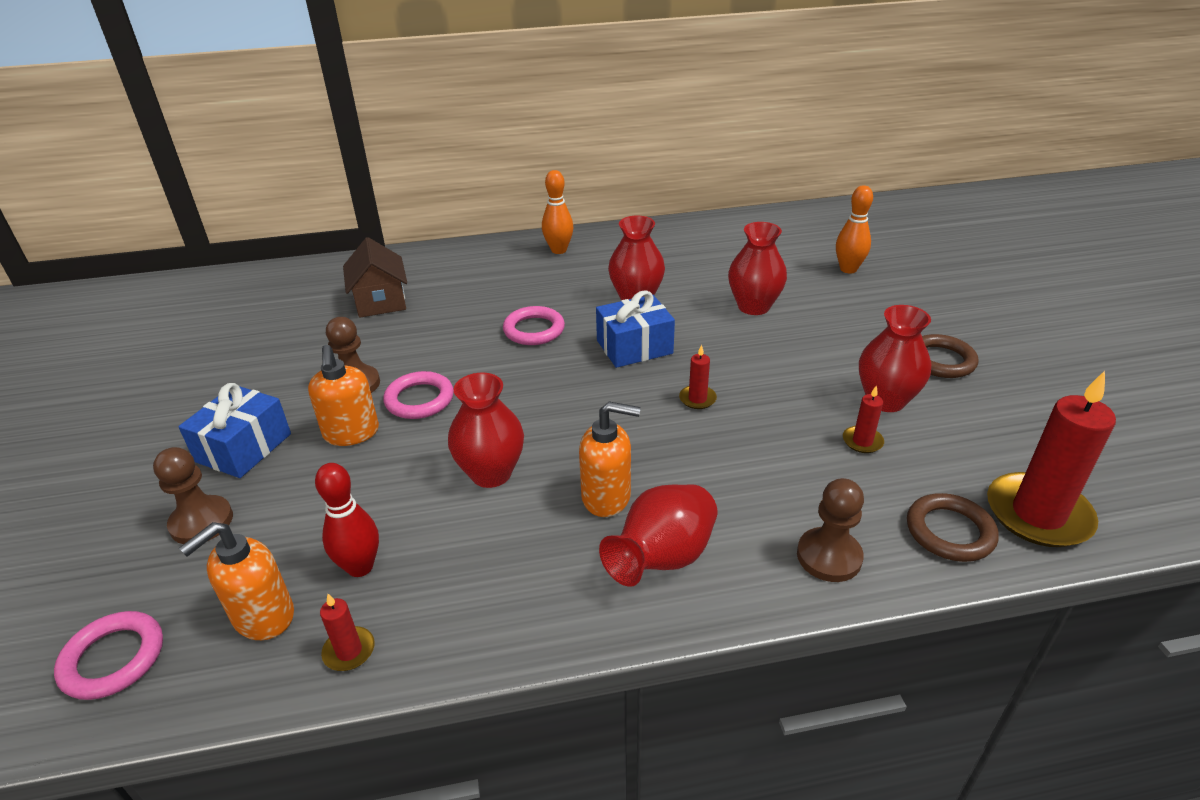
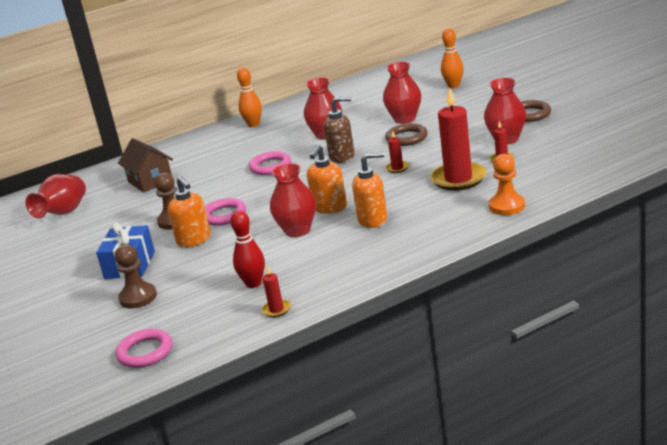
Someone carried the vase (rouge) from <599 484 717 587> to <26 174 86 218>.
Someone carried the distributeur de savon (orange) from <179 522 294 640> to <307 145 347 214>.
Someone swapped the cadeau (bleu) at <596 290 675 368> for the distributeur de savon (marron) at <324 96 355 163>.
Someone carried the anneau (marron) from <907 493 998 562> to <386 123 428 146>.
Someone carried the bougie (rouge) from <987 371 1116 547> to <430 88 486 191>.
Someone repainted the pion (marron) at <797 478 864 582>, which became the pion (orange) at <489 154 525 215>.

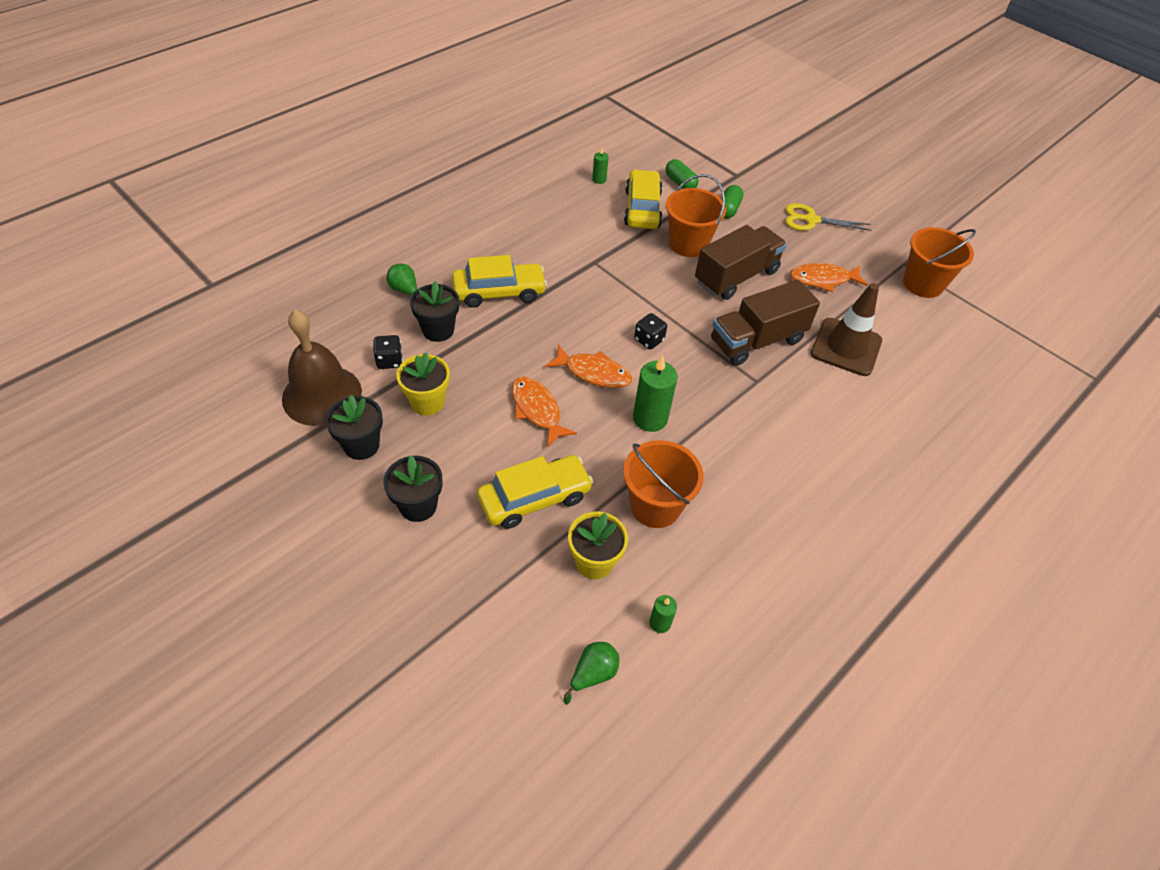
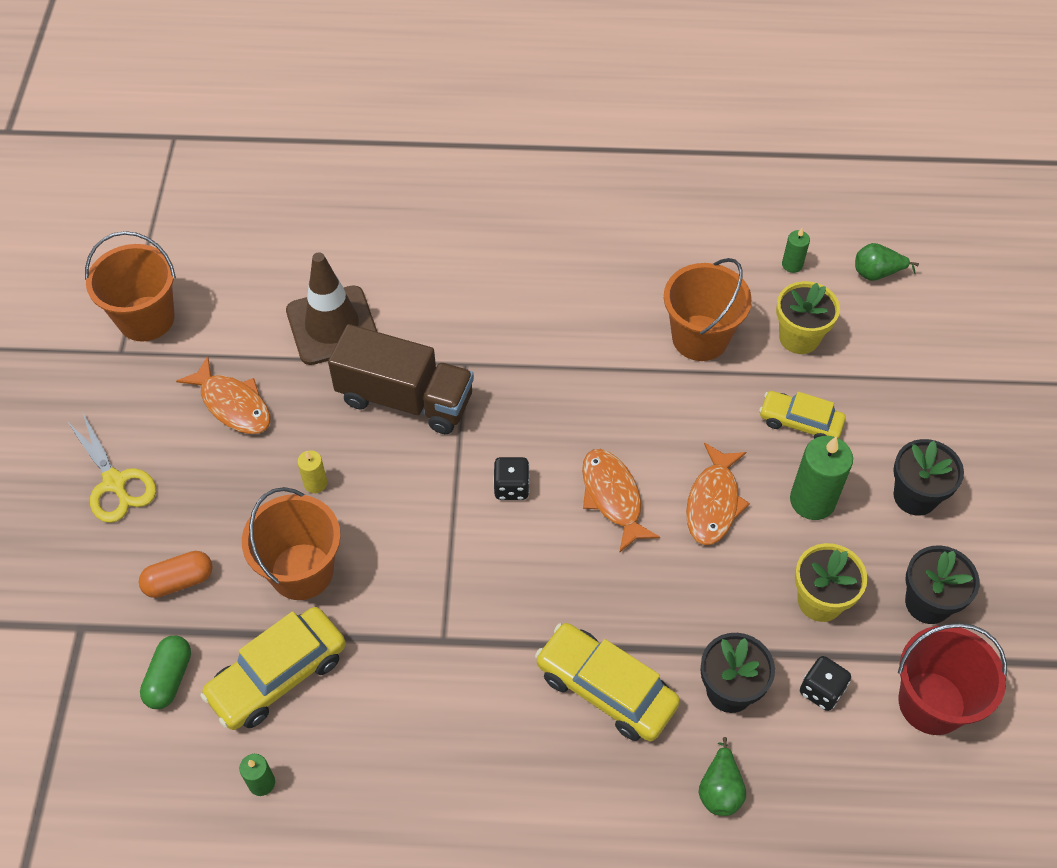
Someone repainted the gélule (vert) at <721 185 744 219>, which became the gélule (orange) at <139 551 213 598>.
Someone swapped the camion (marron) at <695 225 787 300> for the bougie (jaune) at <297 450 327 493>.
Someone scaled the voiture (jaune) at <477 455 593 529> by 0.64.
Someone carried the bougie (vert) from <633 355 678 432> to <790 436 853 520>.
Someone swapped the cloche (marron) at <282 310 362 426> for the seau (rouge) at <898 623 1007 735>.

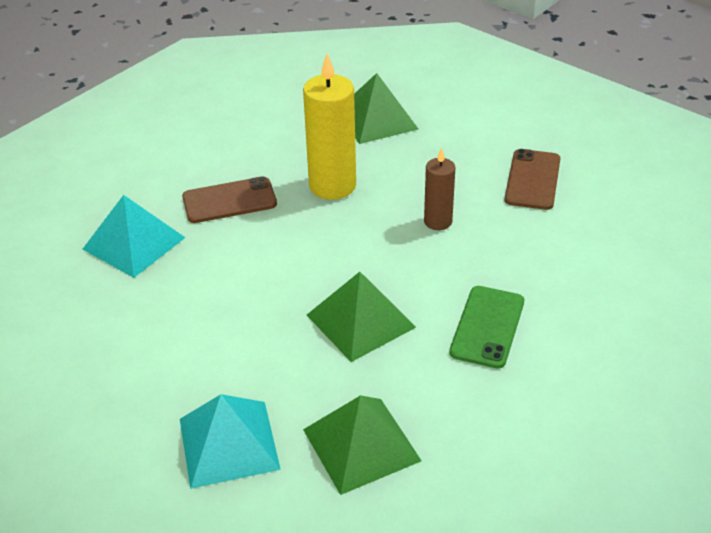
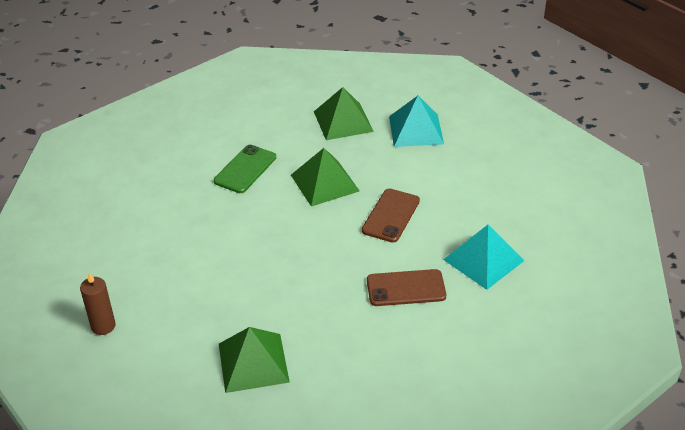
Someone carried the bougie (marron) from <424 147 455 230> to <80 272 116 335>.
Someone carried the téléphone (marron) from <505 149 561 210> to <362 189 420 242>.
Someone took away the bougie (jaune) at <303 54 356 200>.

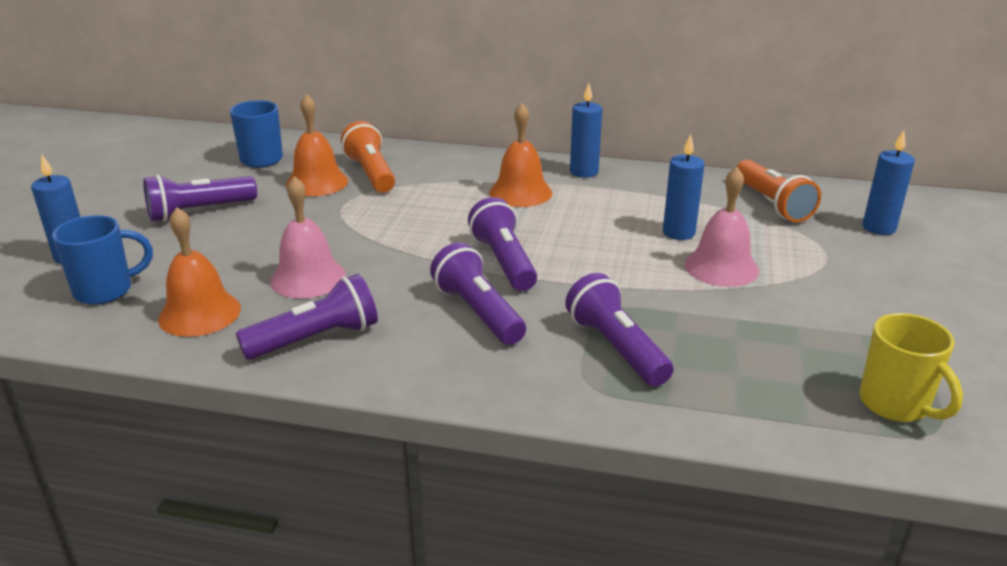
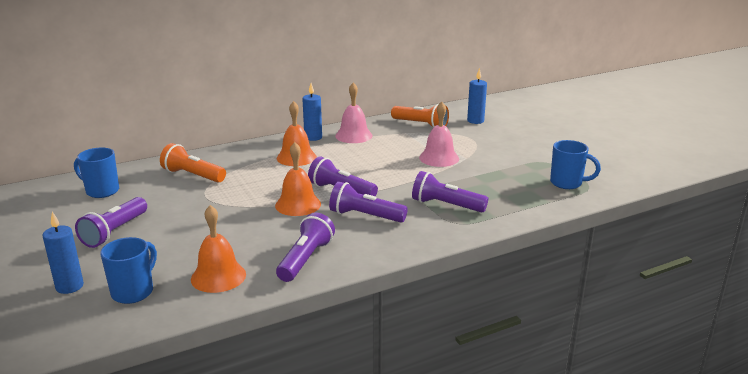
Someone carried the cloche (orange) from <286 94 348 196> to <275 142 321 216>.
Someone carried the cloche (rose) from <270 176 346 299> to <335 83 373 143>.
Someone repainted the tasse (jaune) at <859 313 963 422>, which became the tasse (bleu) at <550 140 601 189>.
Someone took away the bougie (bleu) at <663 134 705 240>.

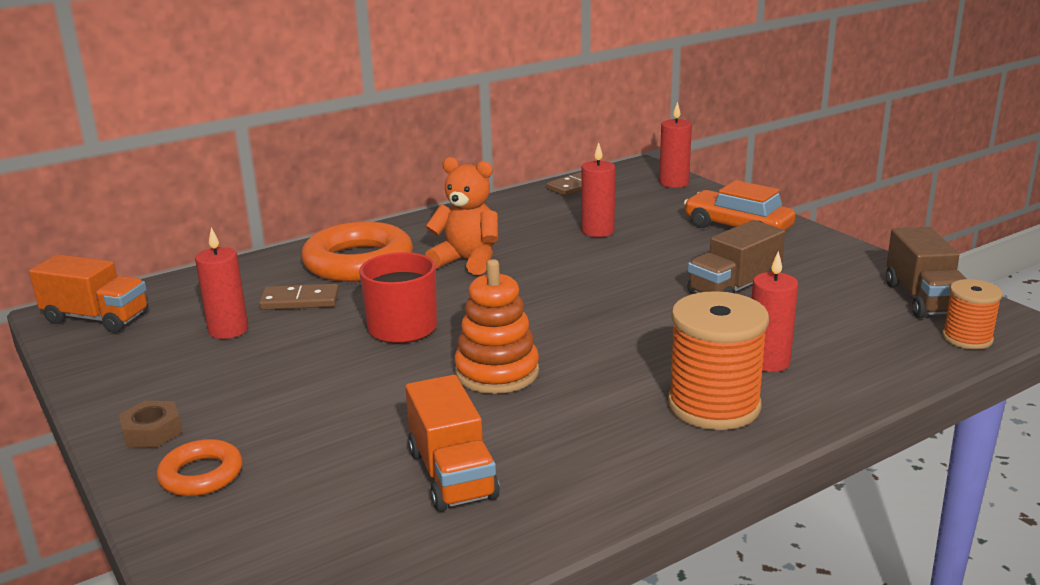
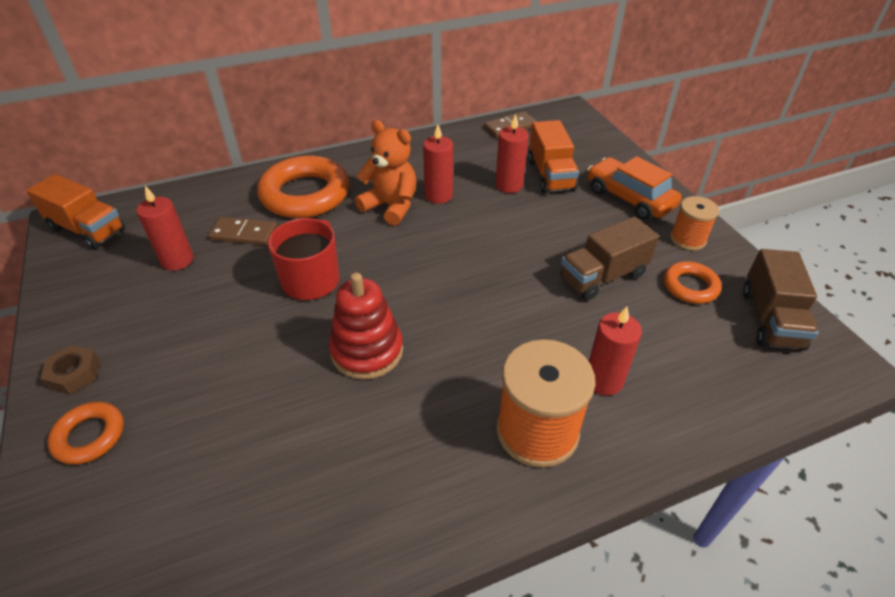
Someone repainted the jouet à empiler (orange) at <454 259 539 394>, which became the jouet à empiler (rouge) at <329 273 403 380>.
Someone carried the bougie (rouge) from <659 102 692 188> to <423 124 453 204>.
Someone carried the camion (orange) from <405 375 500 512> to <528 120 579 194>.
Someone put down the anneau (orange) at <664 261 722 304>.
Someone carried the bobine (orange) from <942 279 1003 349> to <670 196 719 251>.

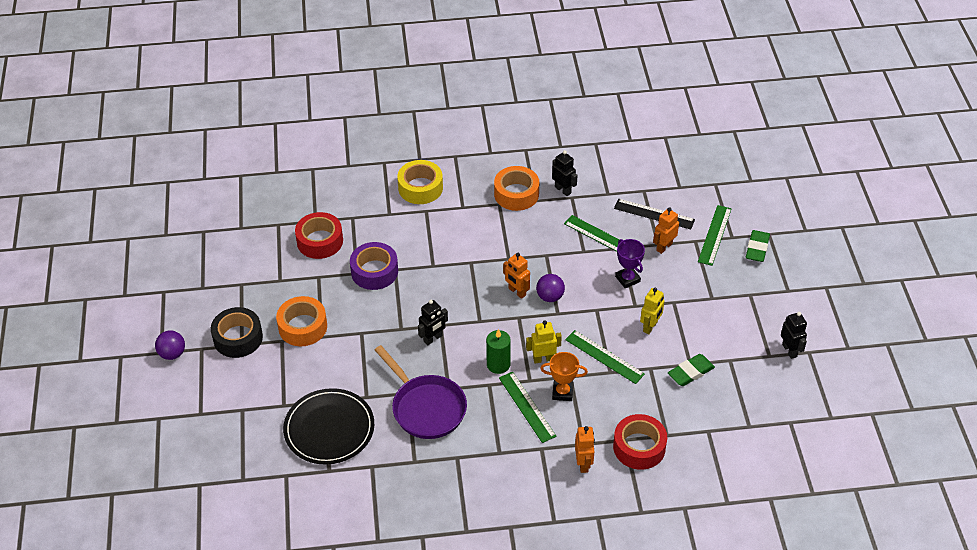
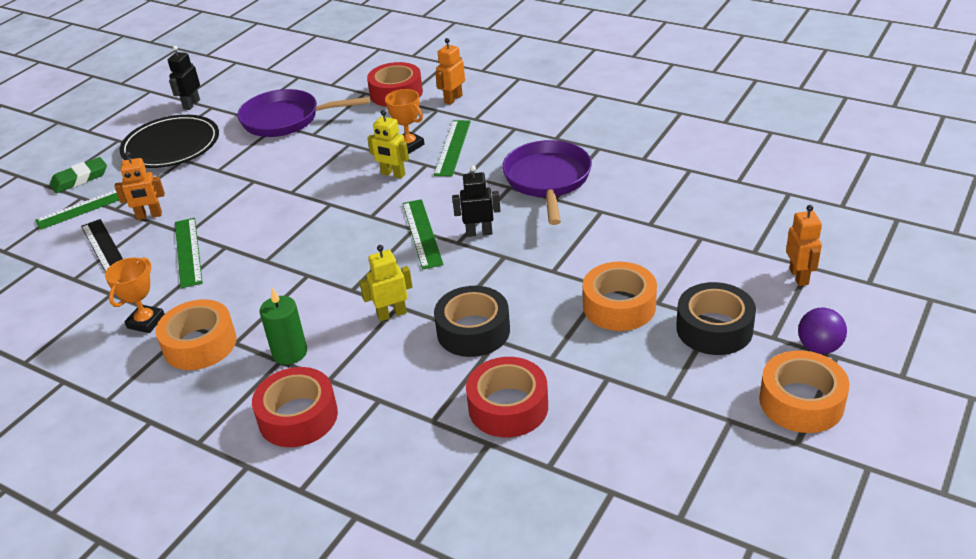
Someone swapped the robot (noir) at <552 150 578 196> for the trophée (orange) at <105 257 165 333>.
Someone carried the assiette (noir) from <283 388 374 465> to <119 115 219 168>.
Someone swapped the gomme (vert) at <668 354 715 386> for the poêle (violet) at <237 89 370 137>.
Someone repainted the ruban adhésif (jaune) at <397 160 443 204>, which became the ruban adhésif (rouge) at <252 367 338 447>.
Someone carried the bougie (vert) from <486 329 511 374> to <260 288 307 365>.
Someone carried the robot (jaune) from <640 288 664 334> to <359 245 412 321>.
Someone carried the règle (vert) from <565 330 645 384> to <402 199 444 269>.
Someone repainted the ruban adhésif (violet) at <350 242 398 290>, which became the ruban adhésif (noir) at <434 286 510 357>.
Someone put down the ruban adhésif (orange) at <759 350 849 433>.
Someone carried the robot (orange) from <503 253 530 299> to <786 205 822 286>.
Someone took away the balle (violet) at <536 274 565 302>.
Someone took away the trophée (violet) at <615 239 645 288>.

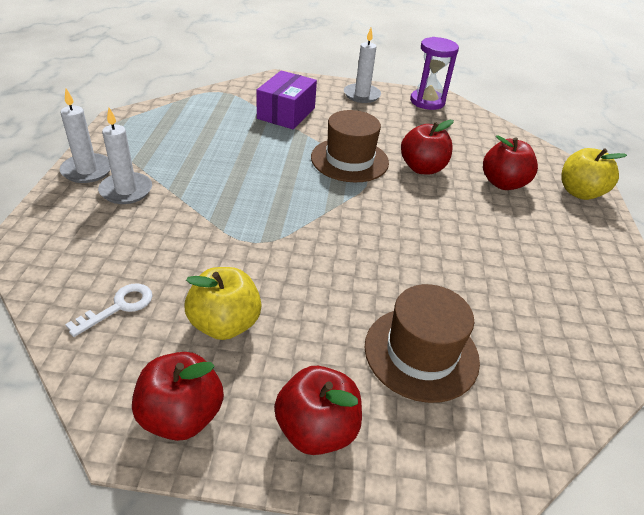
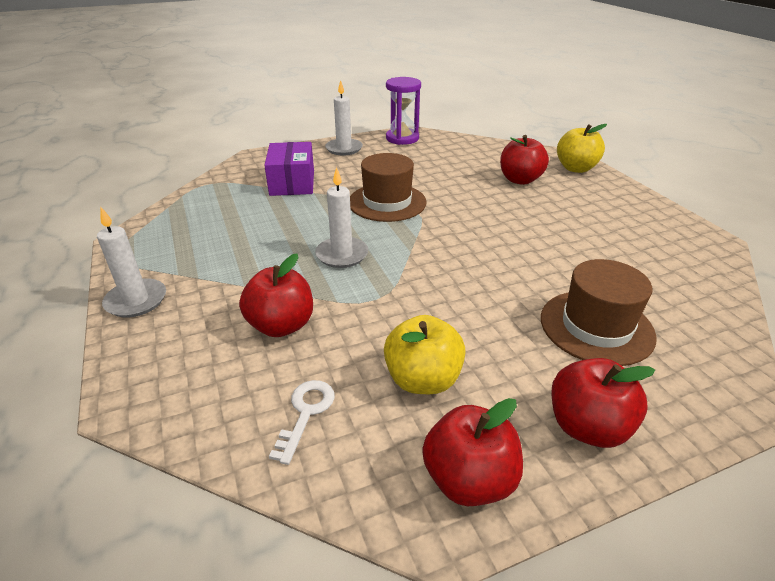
Someone carried the pomme (rouge) from <401 120 454 174> to <239 254 313 337>.
Someone carried the bougie (blanc) from <98 108 152 204> to <315 167 368 268>.

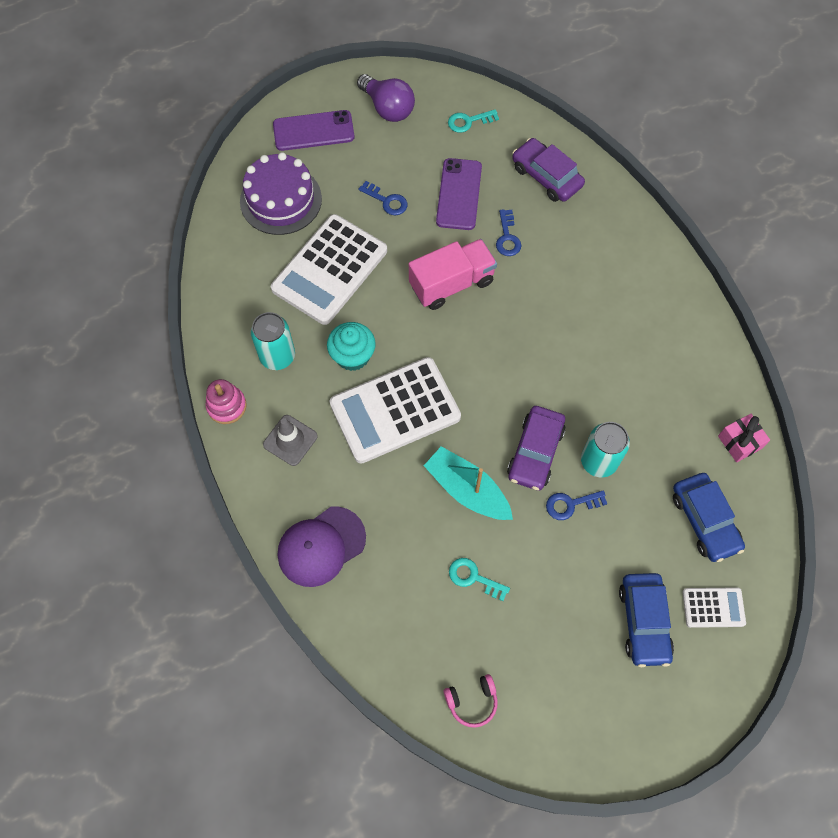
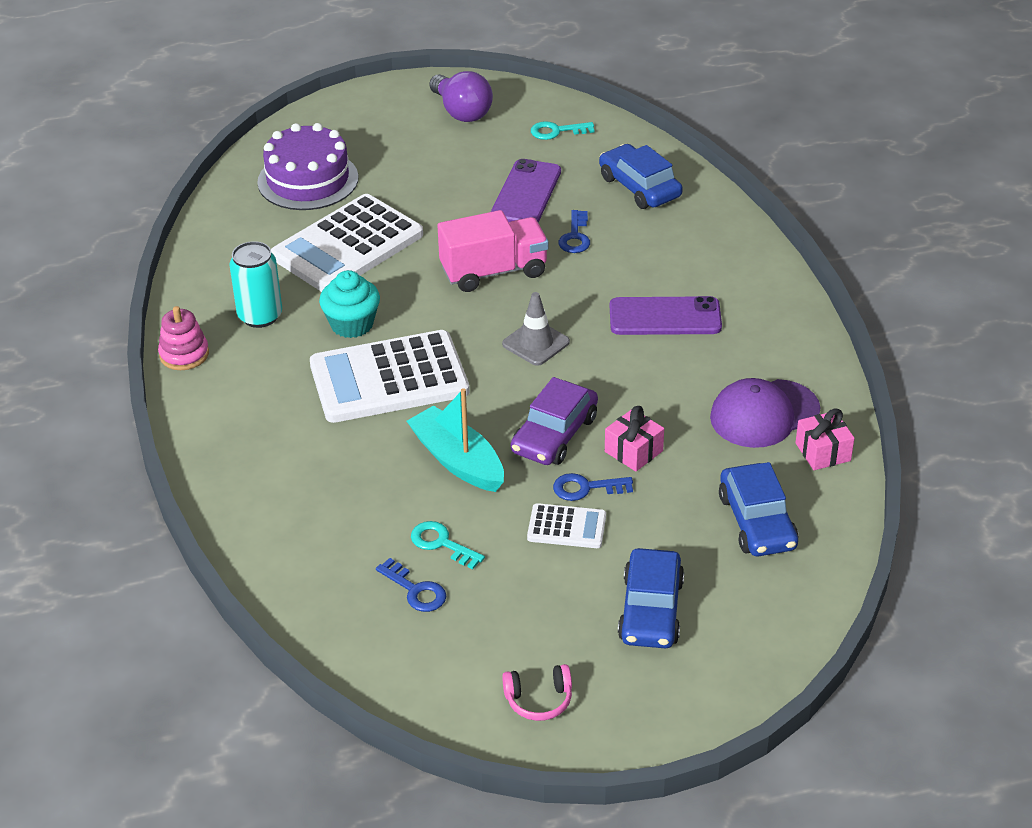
Someone carried the clé (bleu) from <358 181 407 215> to <376 558 446 612>.
Someone carried the cône de chantier (gris) from <263 415 318 466> to <502 292 570 366>.
Someone carried the casque audio (rose) from <444 674 498 728> to <502 664 572 721>.
Someone carried the calculatrice (blanc) from <682 587 746 628> to <527 503 606 548>.
Someone repainted the voiture (violet) at <512 138 585 202>, which became the voiture (bleu) at <599 144 683 209>.
Someone swapped the canette (turquoise) at <581 422 630 478> for the cadeau (rose) at <605 406 664 471>.
Someone carried the téléphone (violet) from <273 110 355 151> to <610 296 722 335>.
Someone carried the casquette (violet) from <278 507 366 587> to <710 378 821 448>.

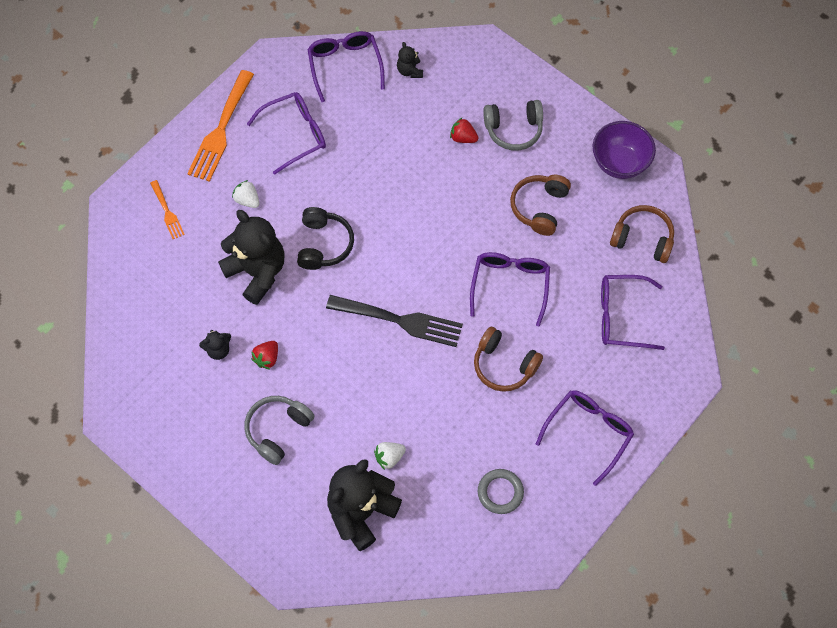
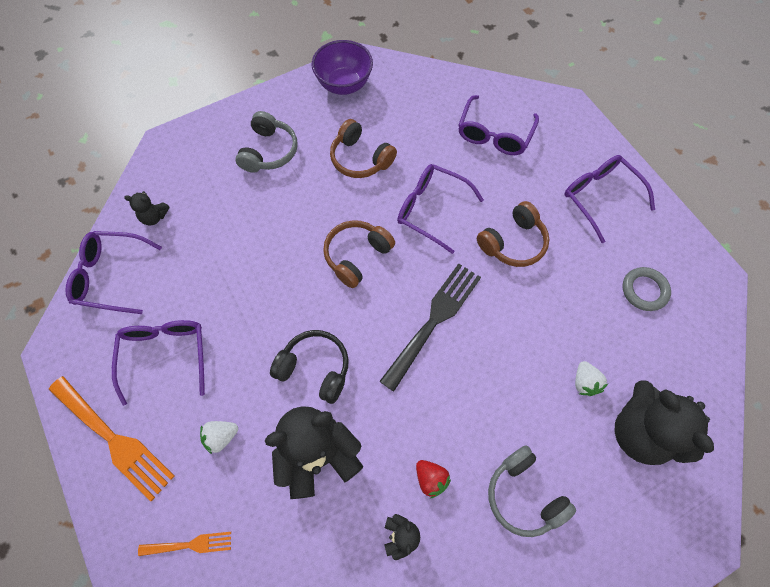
Someone carried the casque audio (marron) from <610 205 674 263> to <323 220 395 288>.
Someone took away the fraise (rouge) at <450 118 478 143>.

